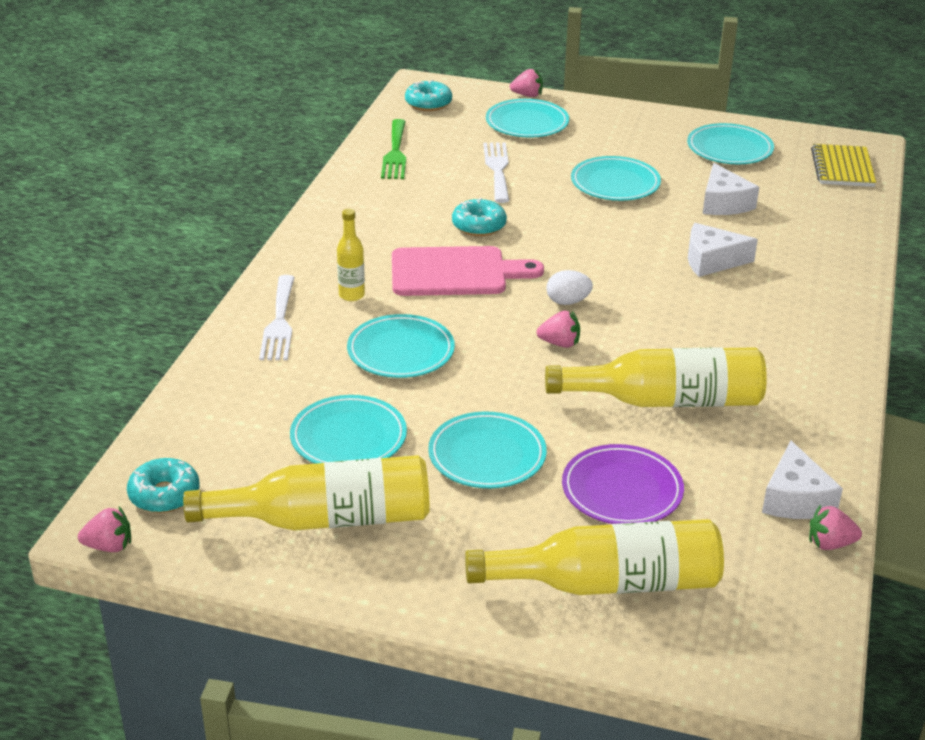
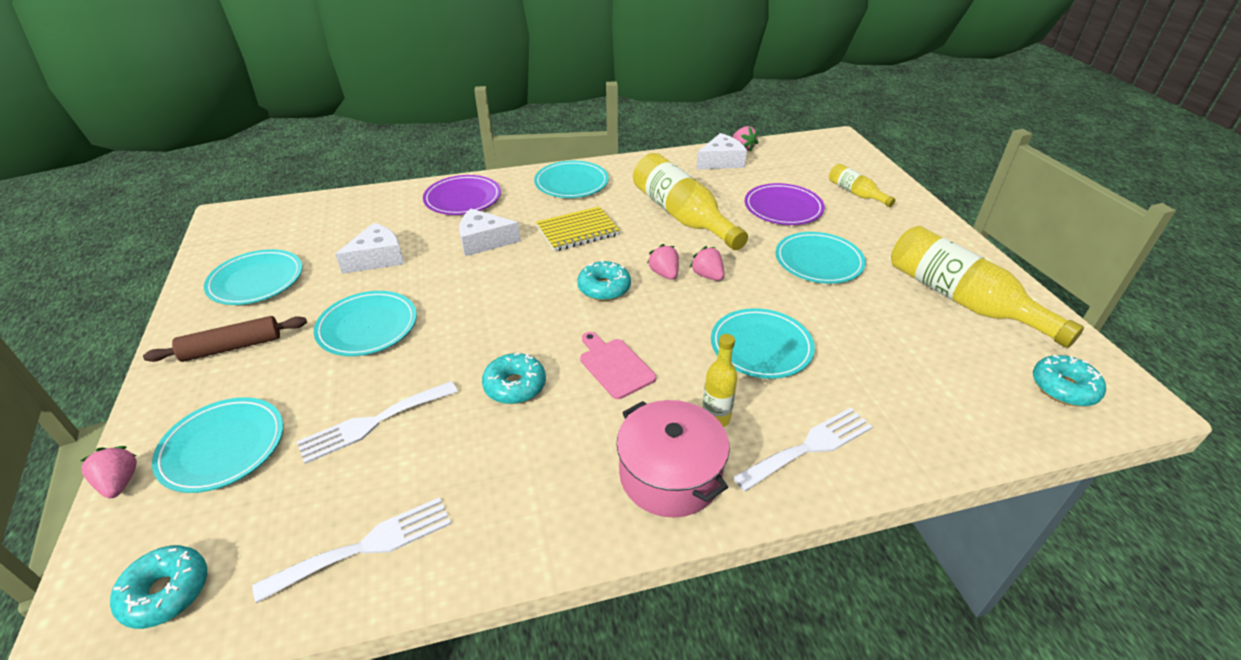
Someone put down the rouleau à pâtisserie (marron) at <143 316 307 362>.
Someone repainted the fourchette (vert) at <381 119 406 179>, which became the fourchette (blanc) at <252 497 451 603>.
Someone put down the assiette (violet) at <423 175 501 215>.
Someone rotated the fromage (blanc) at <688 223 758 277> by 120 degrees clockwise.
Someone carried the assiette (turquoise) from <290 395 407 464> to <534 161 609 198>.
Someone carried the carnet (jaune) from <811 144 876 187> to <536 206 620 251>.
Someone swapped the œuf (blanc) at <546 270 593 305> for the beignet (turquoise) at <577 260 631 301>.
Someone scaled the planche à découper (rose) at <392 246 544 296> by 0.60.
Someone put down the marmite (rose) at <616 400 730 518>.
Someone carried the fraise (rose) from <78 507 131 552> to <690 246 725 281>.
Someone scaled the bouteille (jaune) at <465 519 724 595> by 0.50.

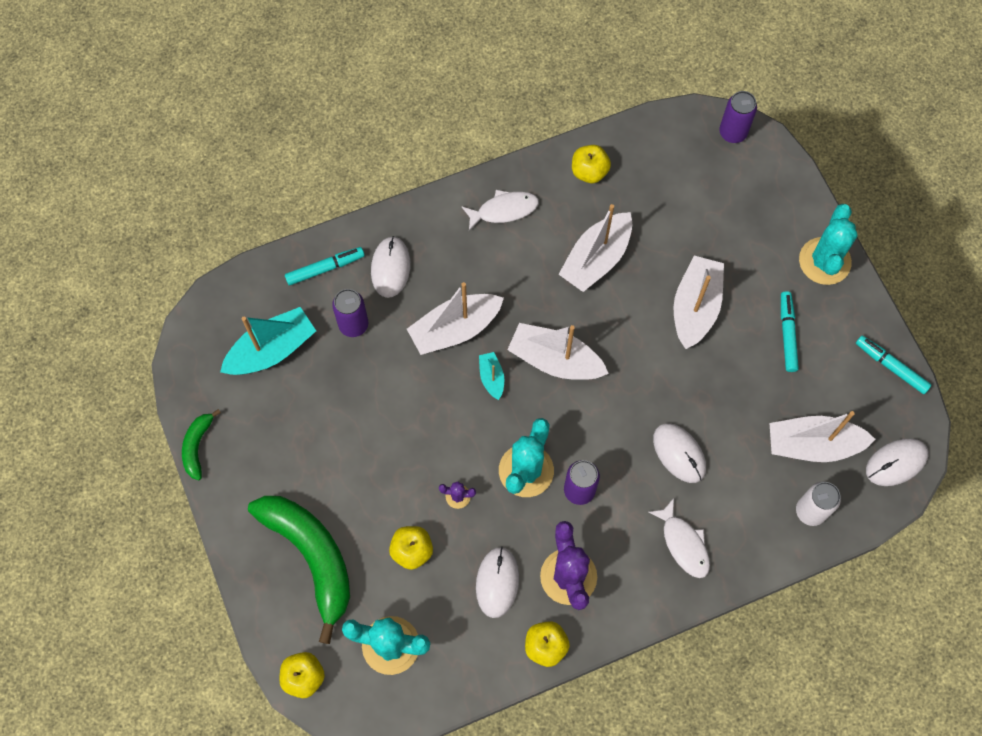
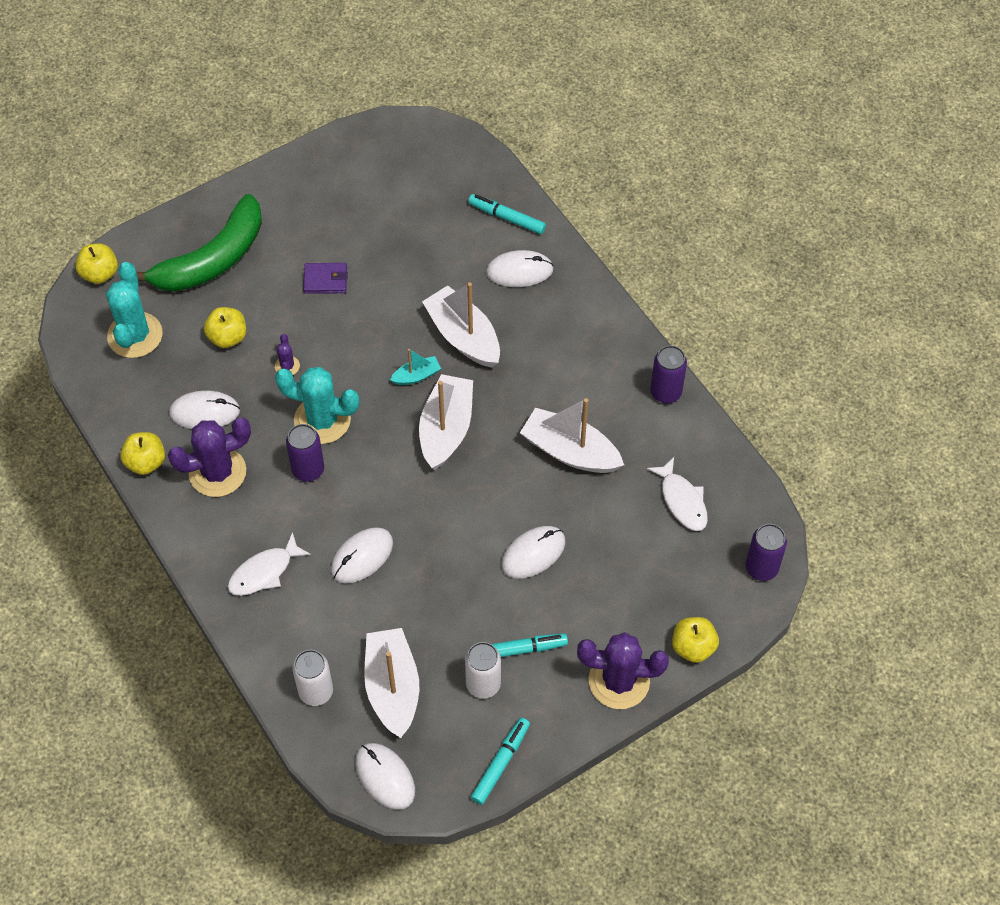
Someone put down the portefeuille (violet) at <303 263 348 294>.
Someone put down the canette (blanc) at <465 642 501 699>.
Someone rotated the feutre (turquoise) at <285 247 365 285> by 150 degrees clockwise.
Someone swapped the bateau (blanc) at <673 256 724 349> for the souris (blanc) at <501 526 565 579>.
Someone repainted the cactus (turquoise) at <799 204 858 285>, which became the cactus (violet) at <577 632 669 709>.
Someone carried the poisson (blanc) from <461 190 539 231> to <647 457 708 531>.
Someone carried the canette (violet) from <332 289 368 337> to <650 345 687 403>.
Someone carried the pomme (jaune) from <572 145 611 183> to <672 617 719 663>.
Someone took away the banane (vert) at <182 409 221 480>.
Someone took away the bateau (turquoise) at <220 307 316 375>.

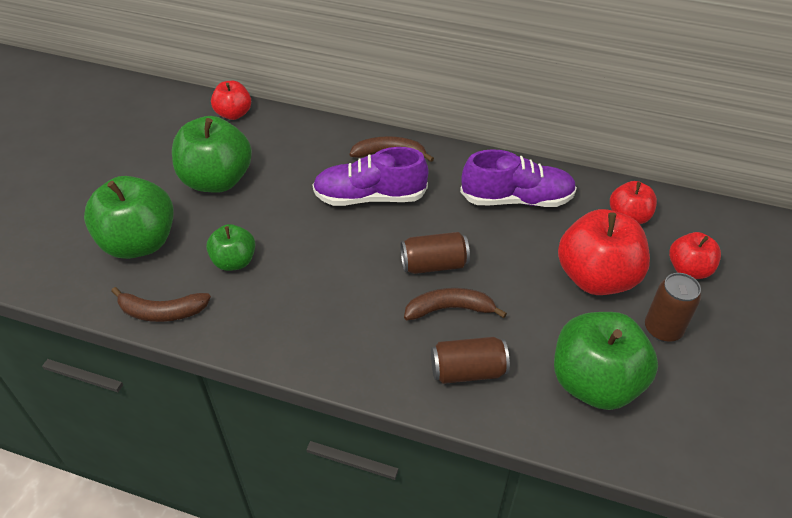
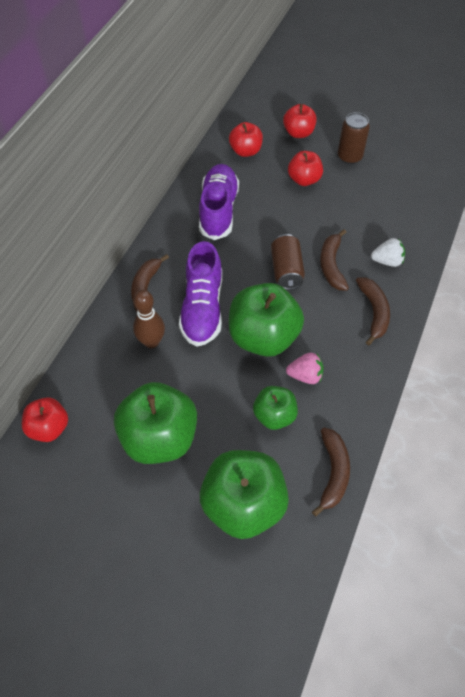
Someone put down the quille (marron) at <133 290 165 348>.
Someone carried the pomme (vert) from <554 312 658 410> to <229 283 304 357>.
Someone put down the fraise (rose) at <286 353 324 384>.
Someone scaled the pomme (rouge) at <558 209 650 295> by 0.56.
Someone put down the banane (marron) at <356 278 390 345>.
Someone swapped the canette (marron) at <431 337 510 384> for the fraise (blanc) at <371 238 405 267>.

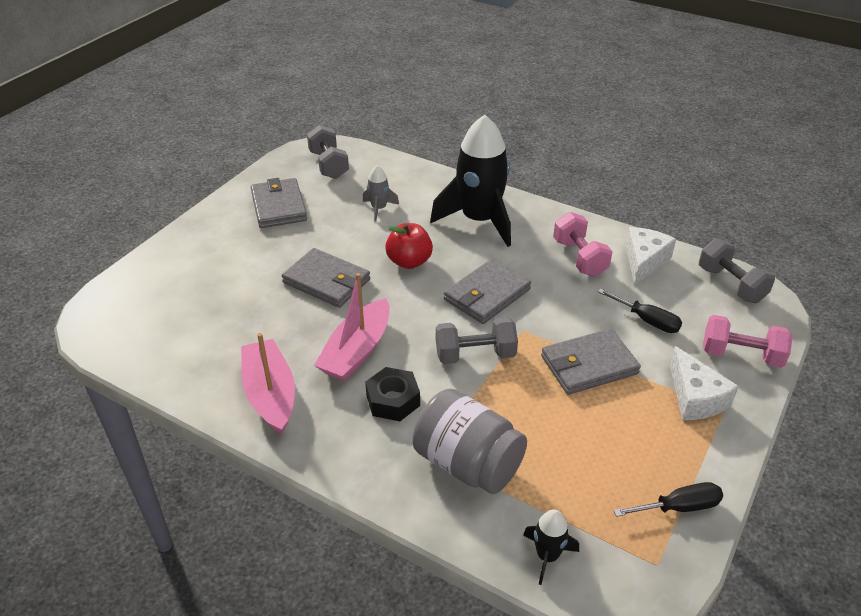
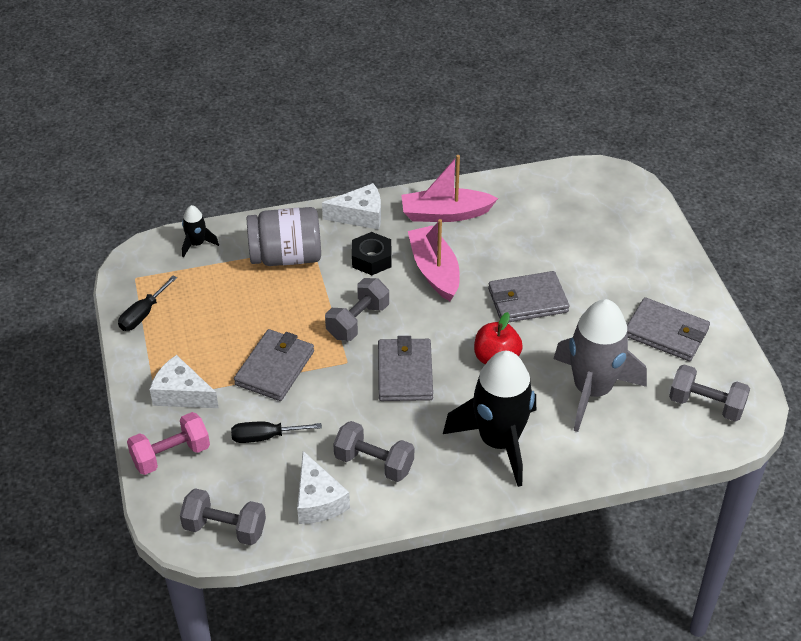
Someone put down the fromage (blanc) at <322 183 381 230>.
Someone repainted the haltère (rose) at <553 212 613 277>, which became the haltère (gris) at <333 421 414 482>.
Someone rotated the bateau (rose) at <241 333 295 435> by 150 degrees clockwise.
Someone scaled the fusée (gris) at <362 166 399 222> by 2.27.

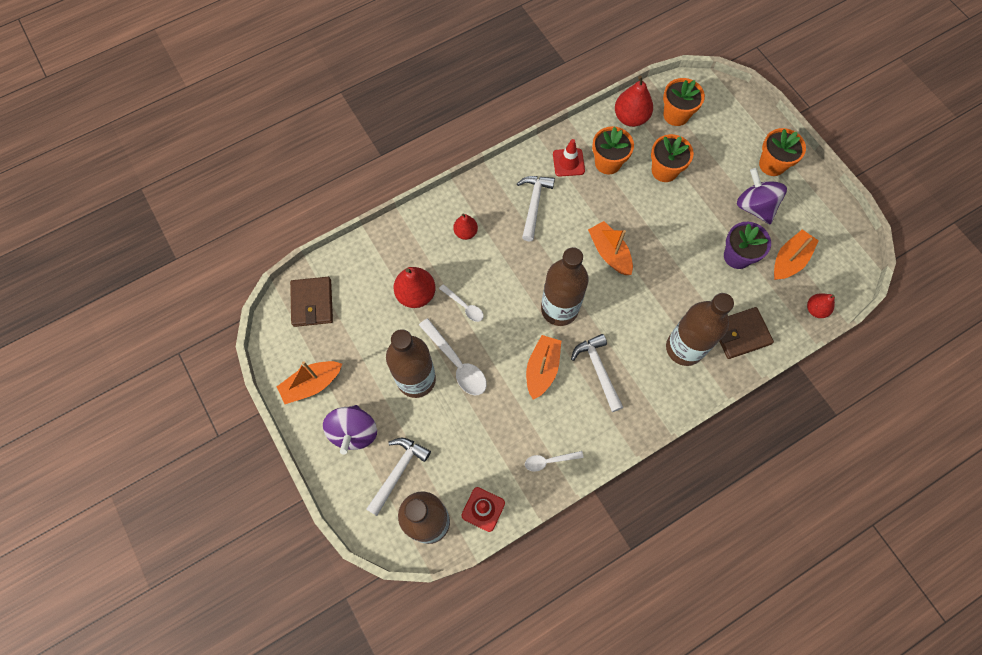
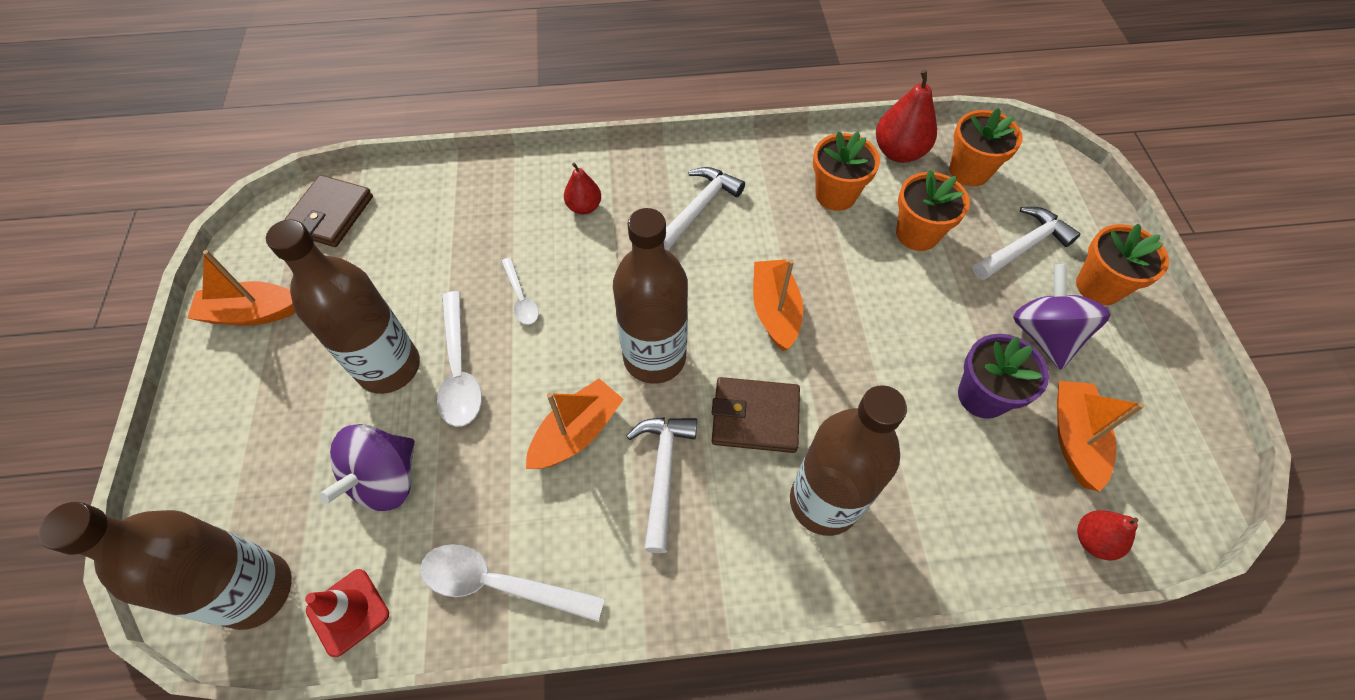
Someone carried the toupie (violet) from <323 405 377 455> to <319 424 415 511>.
Someone scaled the cuillère (blanc) at <525 451 584 472> by 1.71.
Someone carried the portefeuille (marron) from <719 307 774 359> to <712 377 800 453>.
Someone carried the marteau (blanc) from <366 438 431 516> to <973 207 1080 280>.
Someone rotated the bateau (orange) at <774 229 819 280> by 60 degrees counterclockwise.
Someone took away the poire (rouge) at <394 267 435 308>.
Someone took away the cône de chantier (rouge) at <553 139 585 177>.

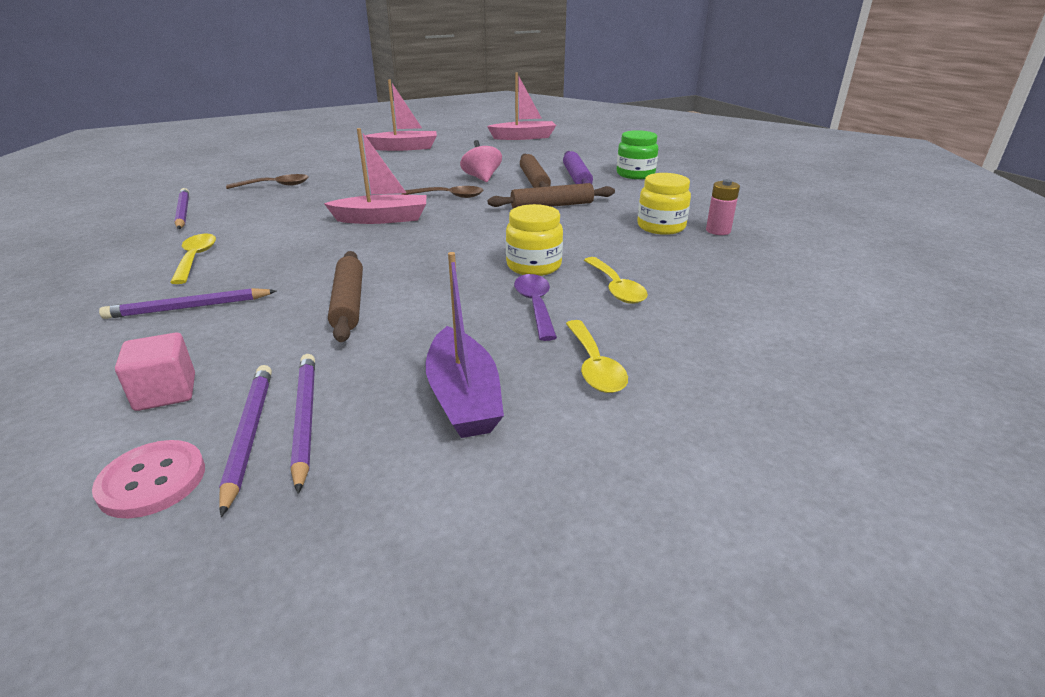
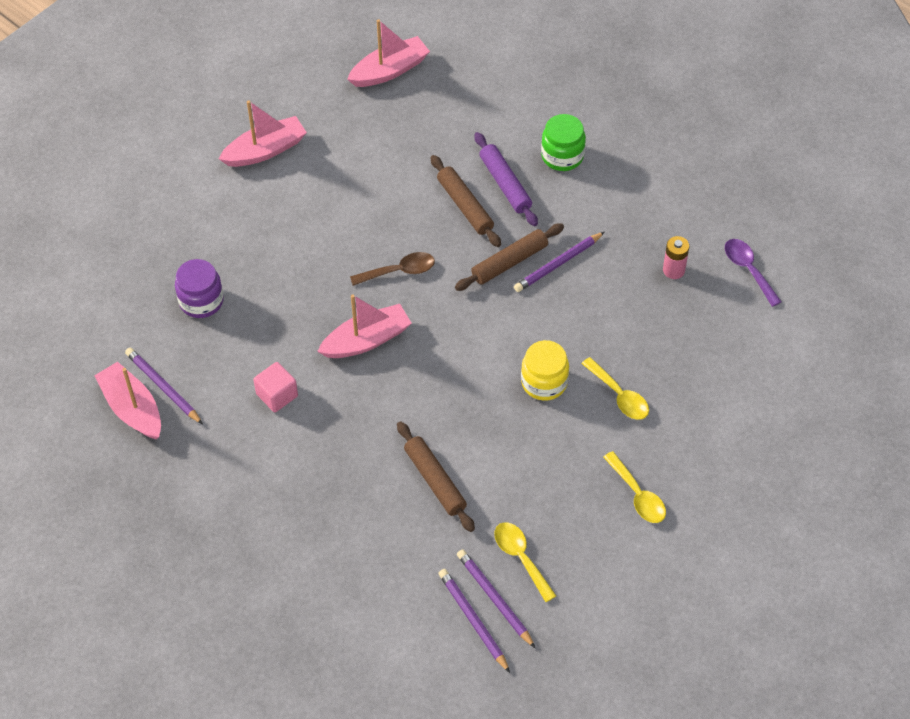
Someone put down the bateau (rose) at <94 362 161 440>.
Someone swapped the cuillère (marron) at <226 174 308 189> for the bocal (violet) at <175 259 224 318>.
Someone carried the cube (rose) from <115 333 195 411> to <253 362 298 412>.
Someone carried the cuillère (jaune) from <170 234 216 284> to <494 522 556 602>.
Someone carried the crayon (violet) from <99 288 276 319> to <514 232 604 292>.
Someone carried the cuillère (violet) from <514 274 557 341> to <725 239 782 307>.
Someone took away the bouton (rose) at <92 440 205 518>.
Someone took away the bateau (violet) at <426 252 504 438>.
Someone took away the toupie (rose) at <460 140 502 182>.
Someone took away the bocal (jaune) at <637 173 691 235>.

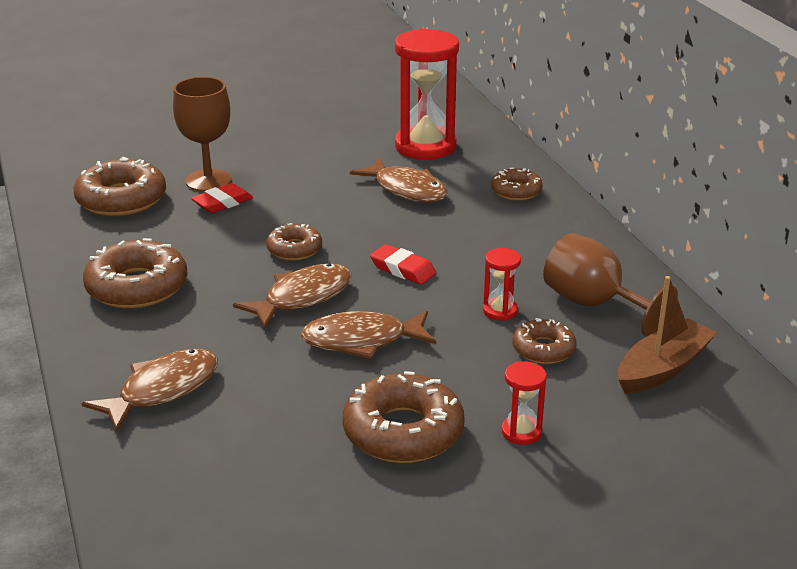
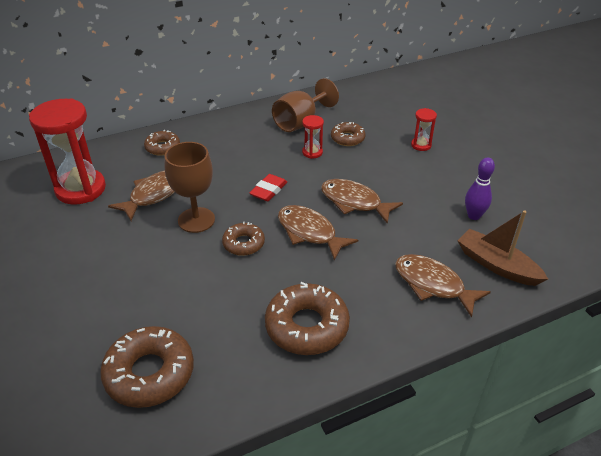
Someone carried the verre à pied (marron) from <173 77 232 192> to <164 142 215 233>.
Someone rotated the poisson (marron) at <301 311 436 359> by 135 degrees clockwise.
Someone carried the bateau (marron) from <618 276 717 394> to <457 210 548 286>.
Someone put down the quille (violet) at <465 157 495 220>.
Someone took away the gomme (rouge) at <191 183 253 213>.
Someone took away the beignet (marron) at <343 371 465 463>.

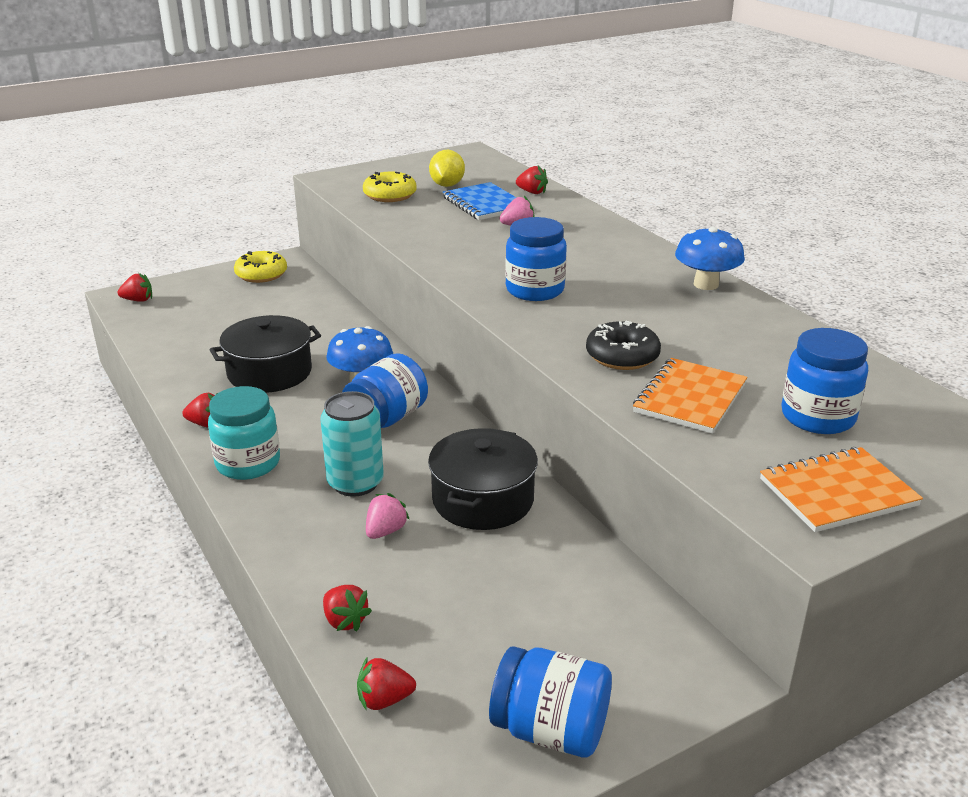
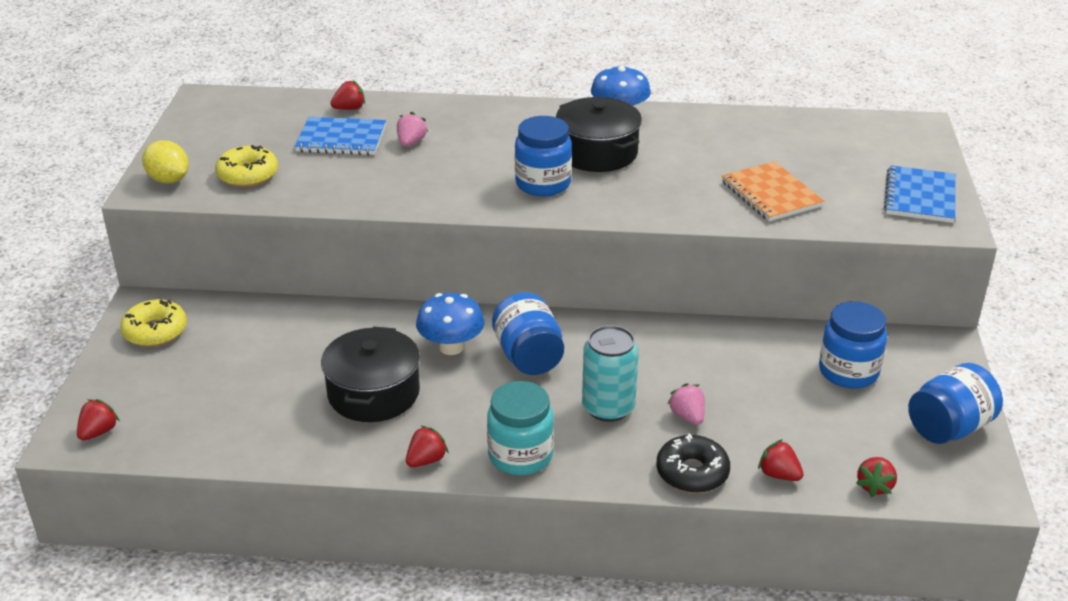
Someone carried the citron (jaune) from <429 150 465 187> to <142 140 189 183>.
Someone carried the marmite (noir) from <428 428 538 530> to <556 97 642 172>.
Someone carried the beignet (noir) from <586 321 661 370> to <656 433 730 493>.
Someone rotated the fraise (rouge) at <323 585 372 631> by 135 degrees counterclockwise.
Someone carried the bocal (bleu) from <781 328 868 434> to <819 301 887 389>.
Someone repainted the carnet (orange) at <760 447 923 532>, which became the carnet (bleu) at <884 165 956 223>.

